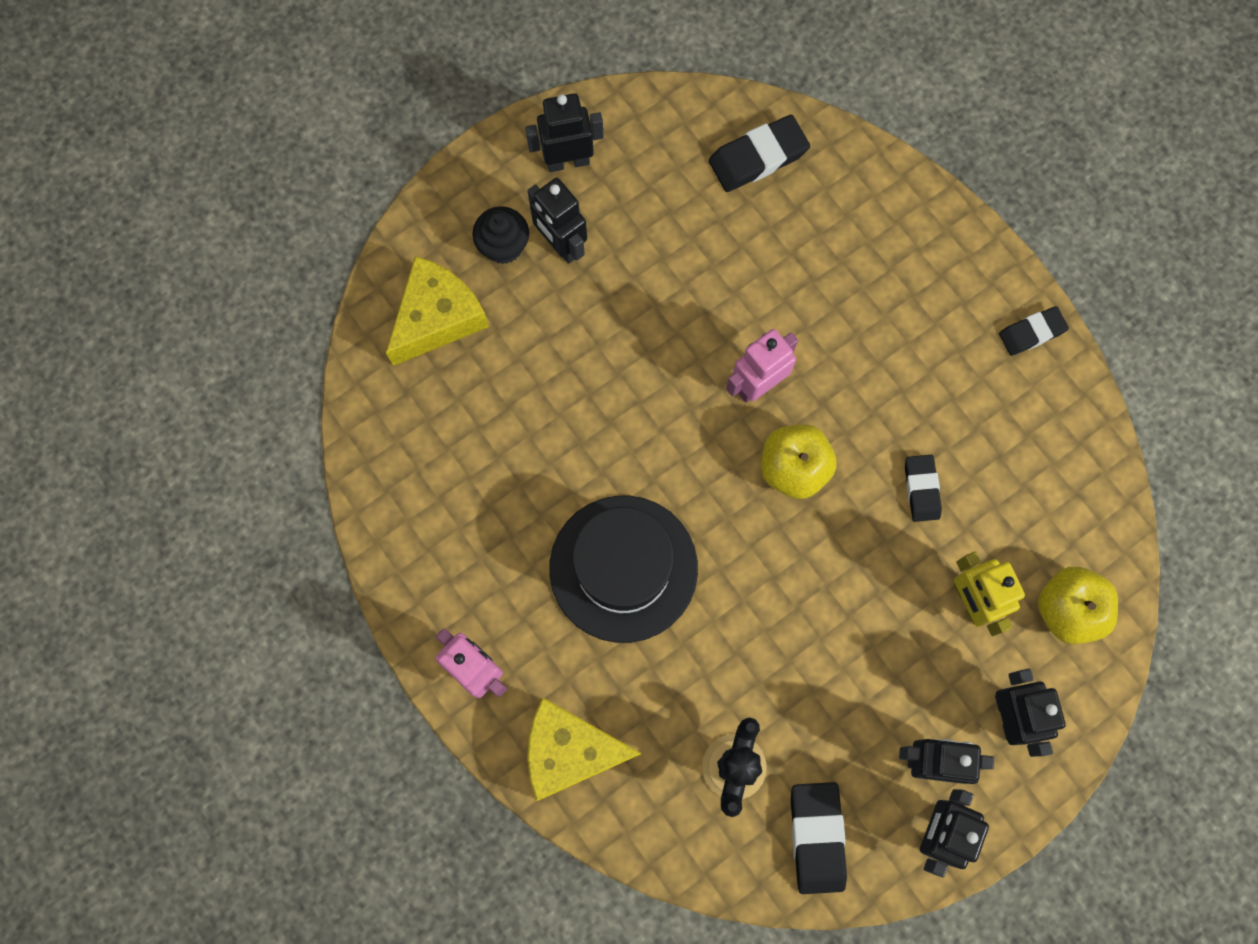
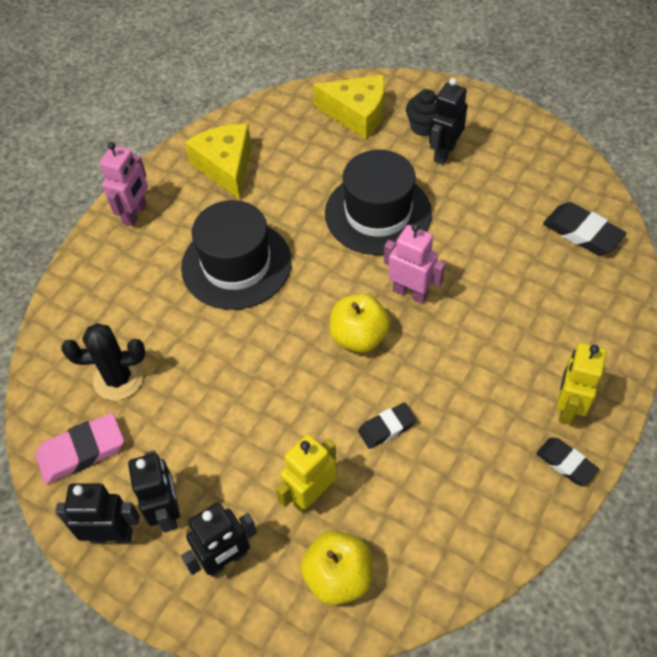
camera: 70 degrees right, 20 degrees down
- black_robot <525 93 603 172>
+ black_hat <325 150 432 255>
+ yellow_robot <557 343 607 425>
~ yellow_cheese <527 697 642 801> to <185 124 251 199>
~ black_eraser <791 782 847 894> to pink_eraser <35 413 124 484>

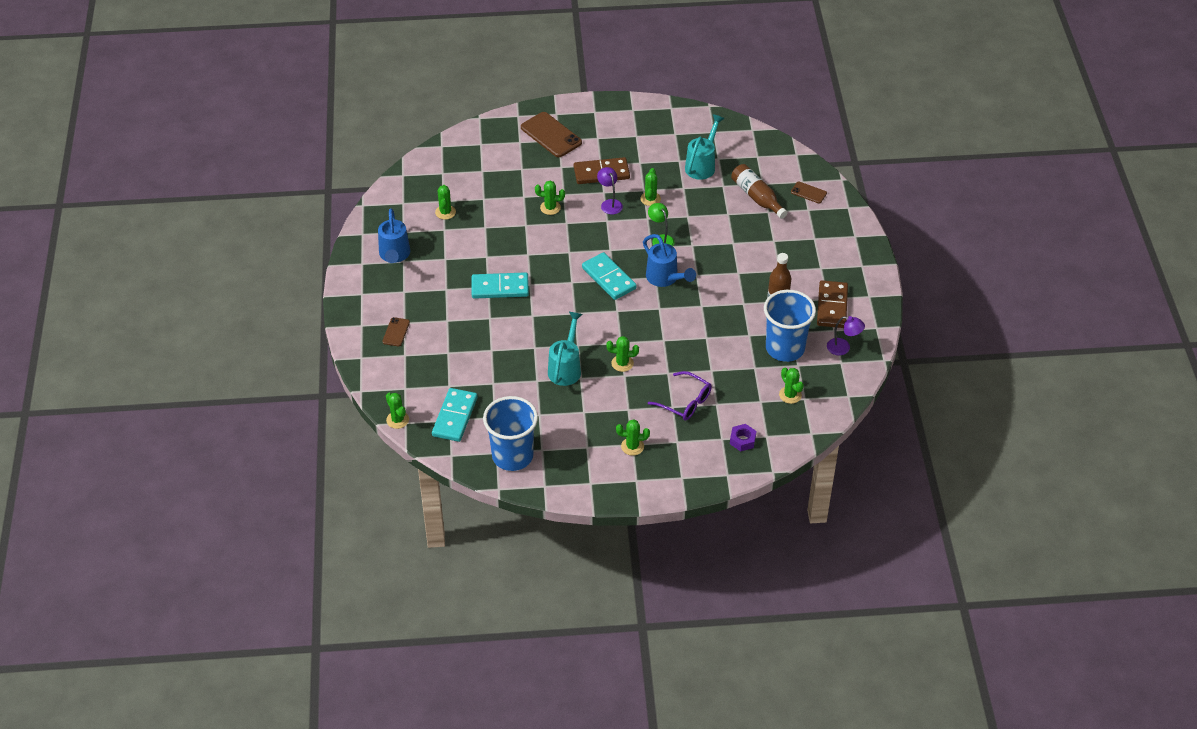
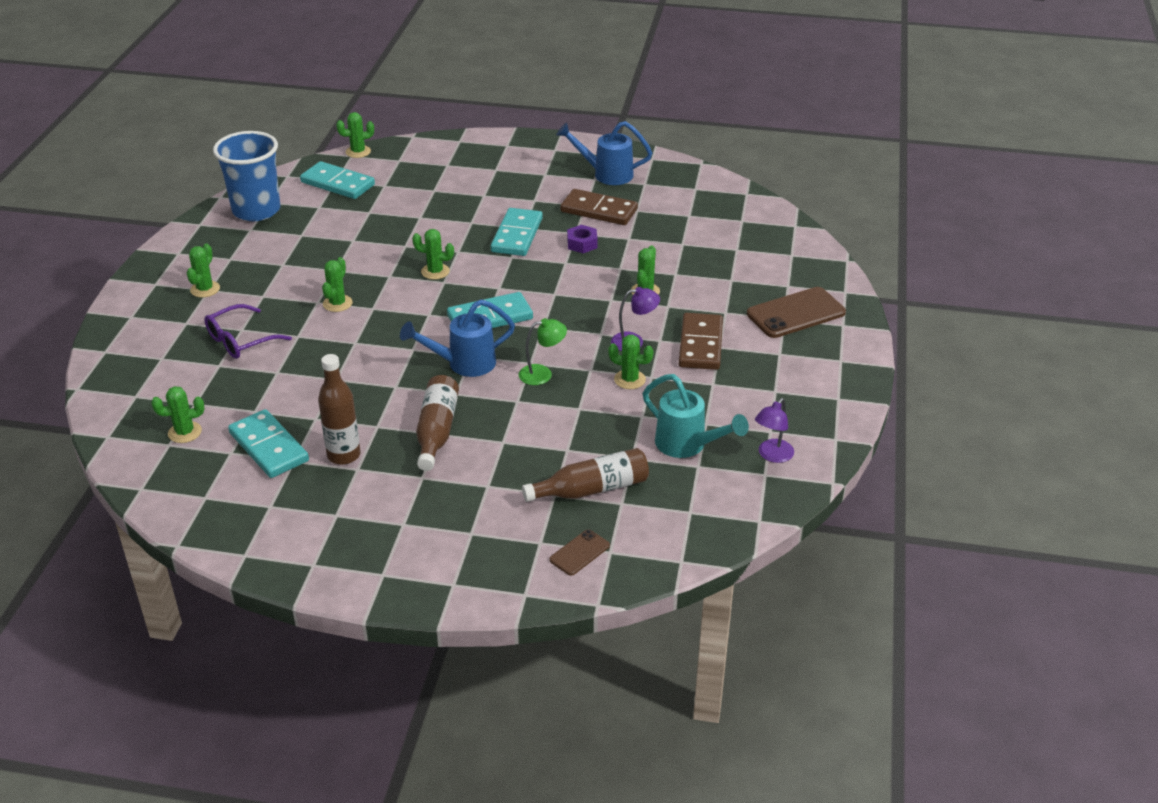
camera: 105 degrees right, 10 degrees down
- brown_phone <382 317 410 347>
- turquoise_watering_can <548 312 583 386>
+ brown_bottle <416 375 459 471>
~ green_cactus <435 185 456 220> to <412 229 454 280>
~ purple_nut <730 424 756 451> to <567 225 597 253>
~ brown_domino <817 280 848 328> to <560 189 638 225>
~ purple_lamp <827 316 865 355> to <755 398 794 463>
~ blue_cup <764 290 816 362> to turquoise_domino <228 409 309 478>

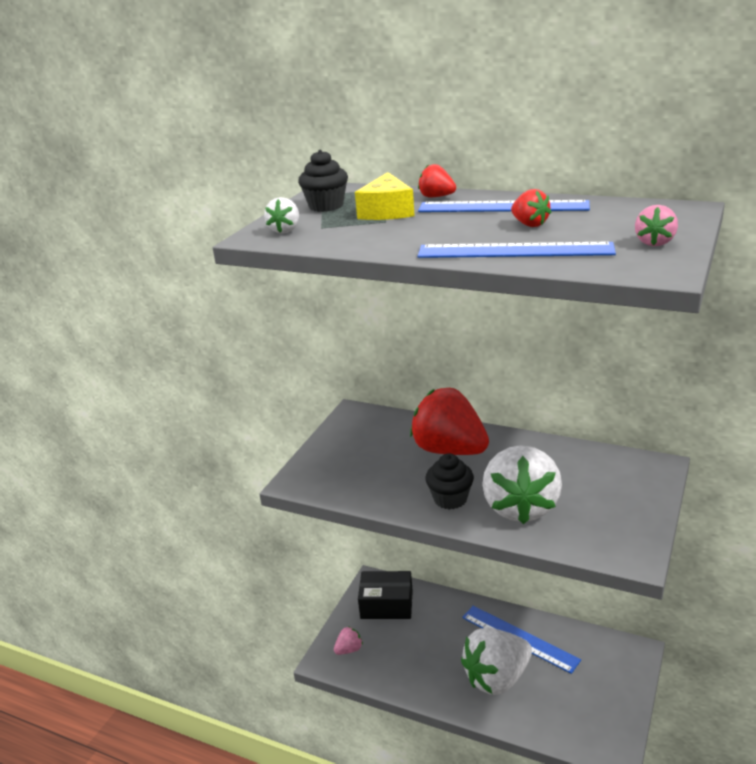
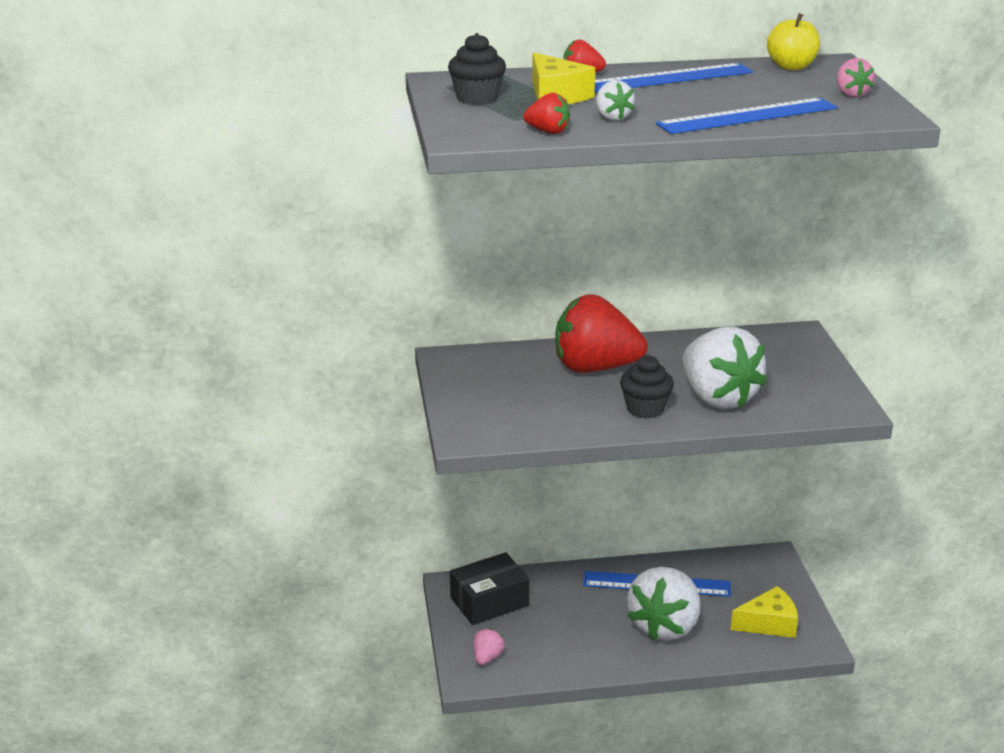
camera: 35 degrees left, 0 degrees up
+ yellow_cheese <731 586 798 638>
+ yellow_apple <767 13 820 70>
~ white_strawberry <264 197 299 234> to <596 80 635 121>
~ red_strawberry <511 189 552 227> to <523 93 570 134>

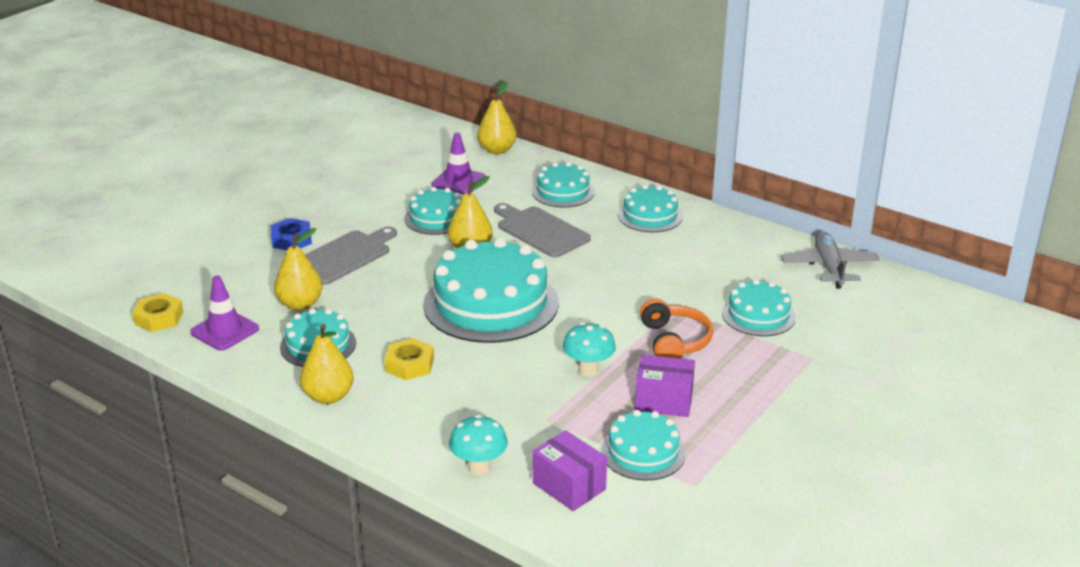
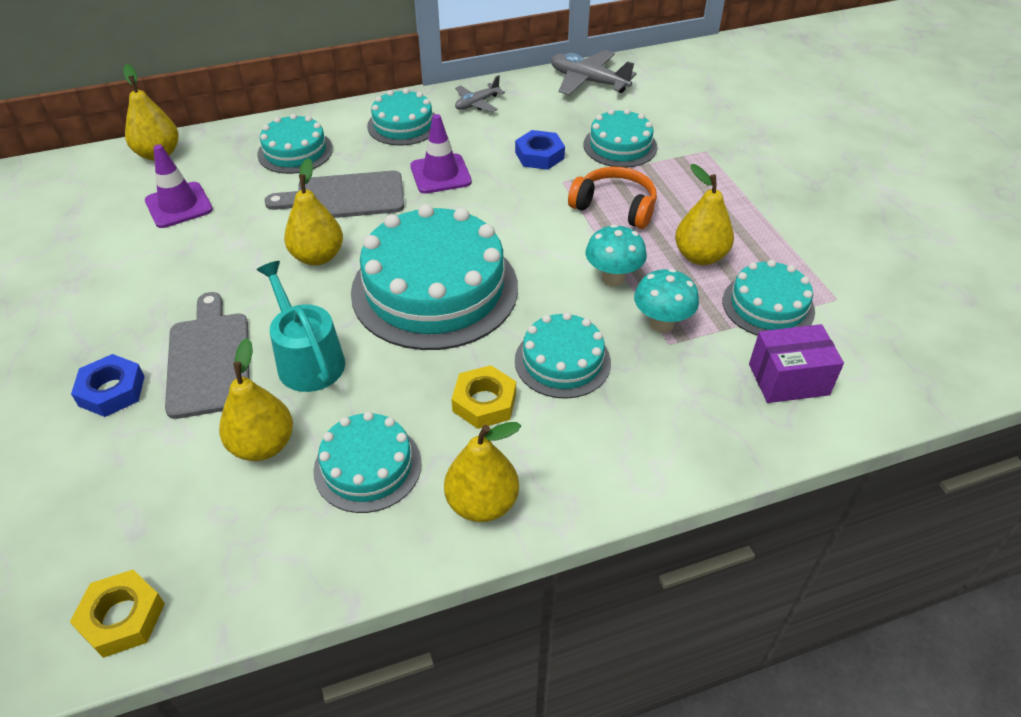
camera: 55 degrees left, 15 degrees up
+ turquoise_watering_can <257 261 345 392>
+ grey_plane <455 75 505 112>
+ blue_nut <515 130 565 170>
~ purple_traffic_cone <190 275 259 351> to <410 114 472 194>
~ turquoise_cake <404 187 462 235> to <515 312 611 399>
~ turquoise_mushroom <449 415 508 475> to <634 269 699 333>
~ purple_box <635 355 695 417> to yellow_pear <675 164 734 265>

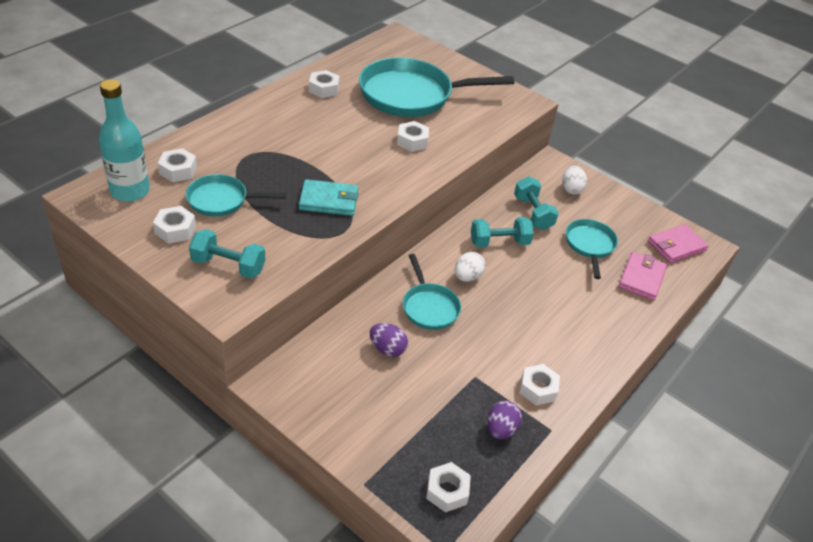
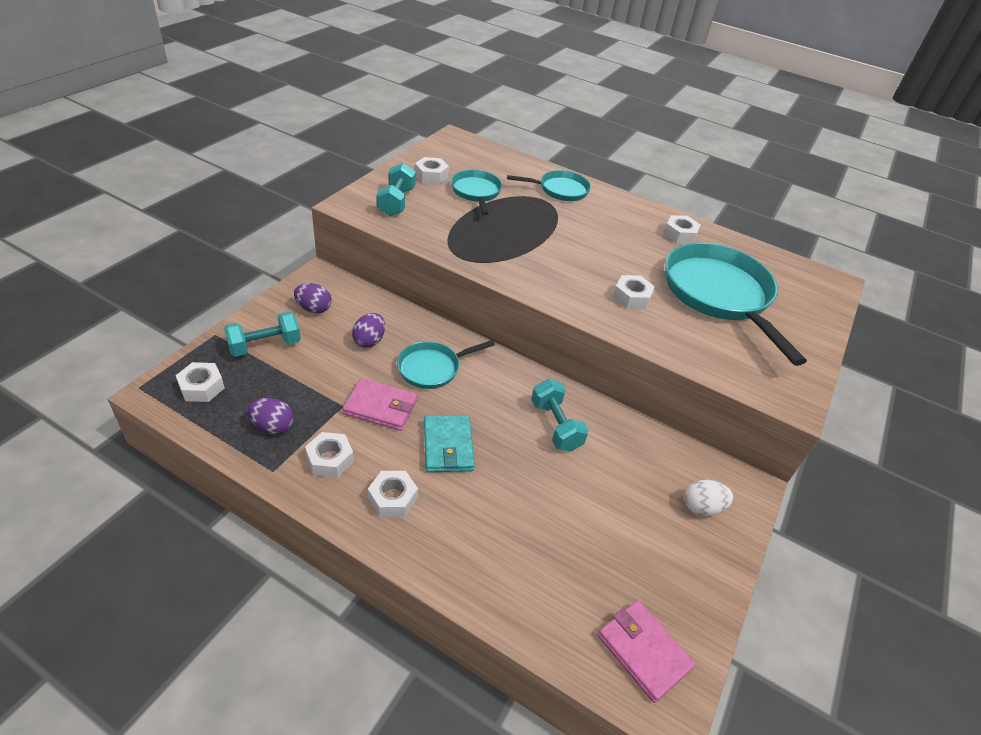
camera: 80 degrees right, 0 degrees up
- turquoise_bottle <99 79 150 202>
- white_egg <455 252 485 282>
+ purple_egg <294 283 331 313>
~ white_nut <158 148 197 182> to <368 471 418 517>
~ turquoise_wallet <299 179 358 216> to <424 415 475 472>
~ turquoise_dumbbell <514 176 559 230> to <224 311 301 357>
~ turquoise_pan <566 219 618 279> to <507 170 591 201>
~ pink_wallet <618 252 667 301> to <343 378 417 431>

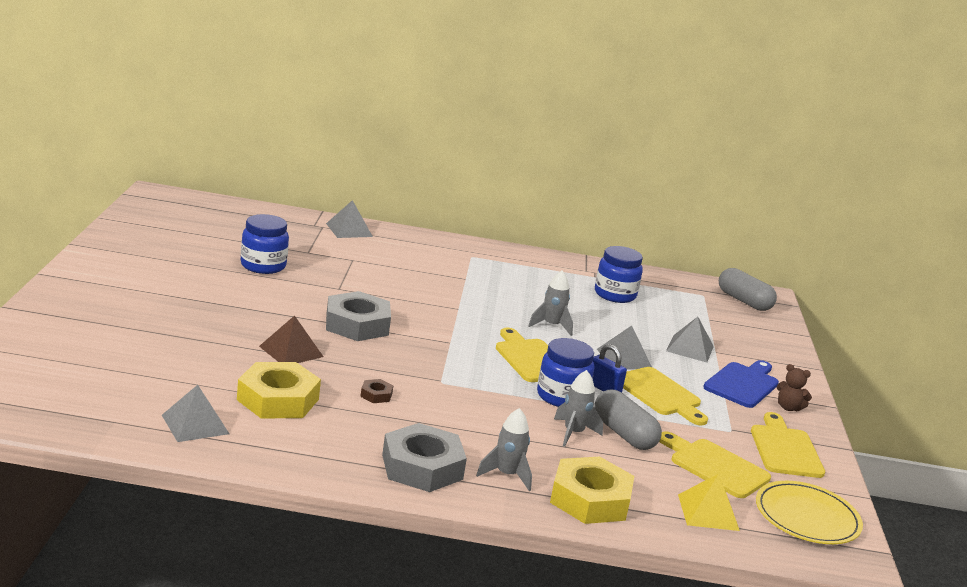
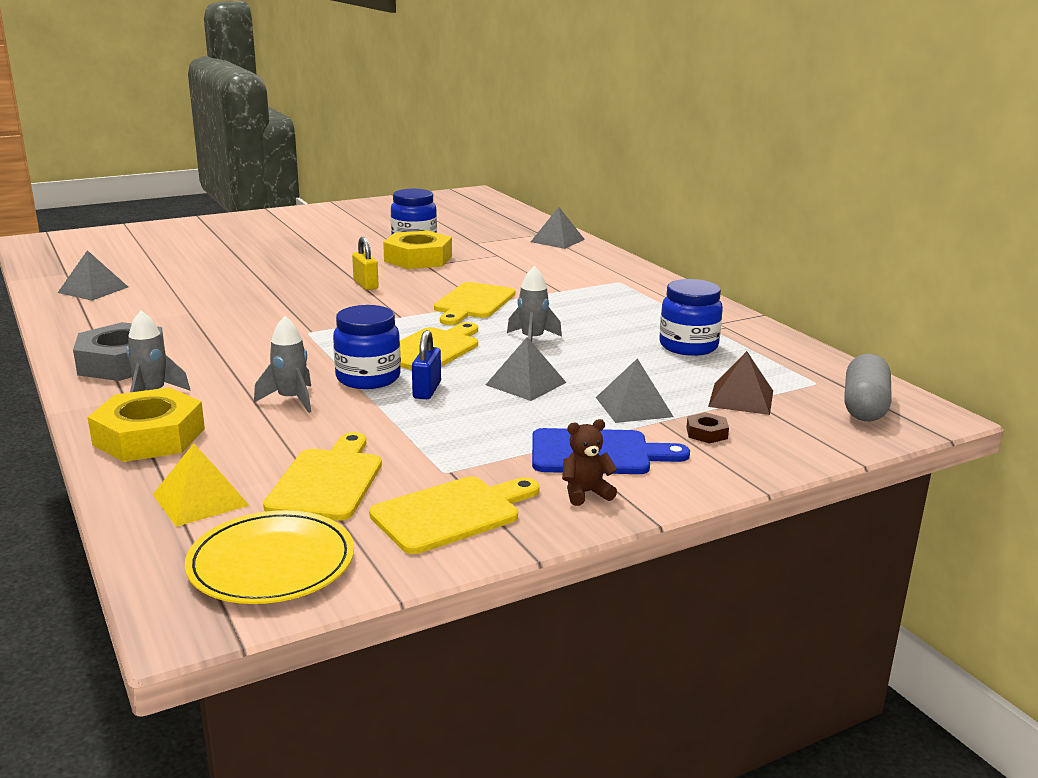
camera: 60 degrees right, 0 degrees up
- grey_capsule <594 390 662 450>
~ yellow_nut <237 362 321 419> to <383 230 452 269>
~ brown_pyramid <259 315 323 363> to <708 351 773 415>
~ brown_nut <360 379 393 403> to <686 412 729 444>
~ yellow_cutting_board <623 367 708 425> to <434 282 515 325>
~ grey_nut <326 291 391 341> to yellow_padlock <352 237 379 290>
~ brown_teddy_bear <777 364 812 411> = <562 419 617 506> 75 degrees clockwise

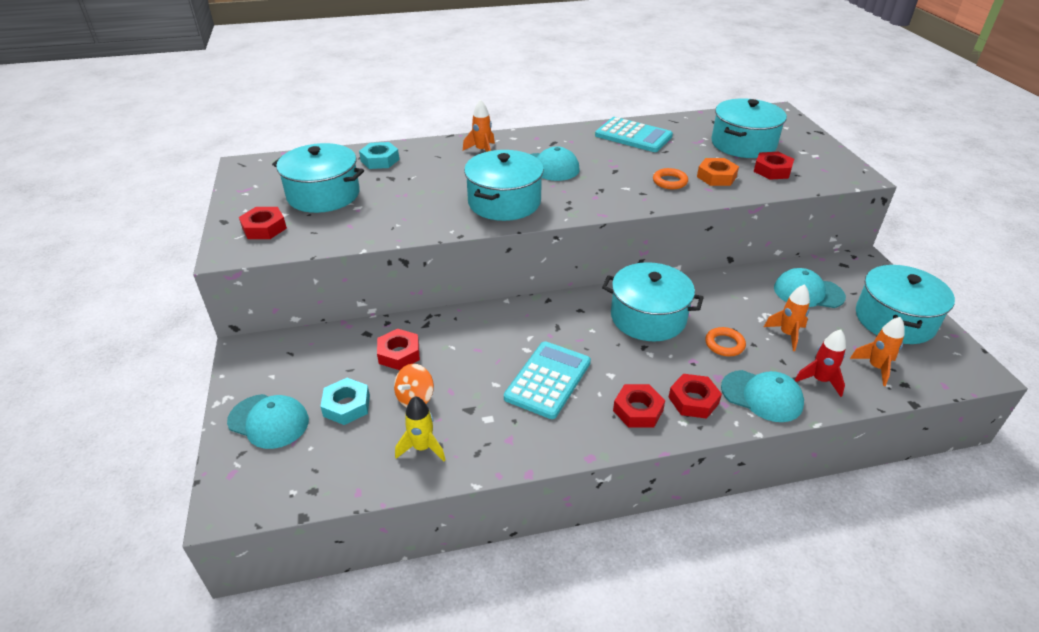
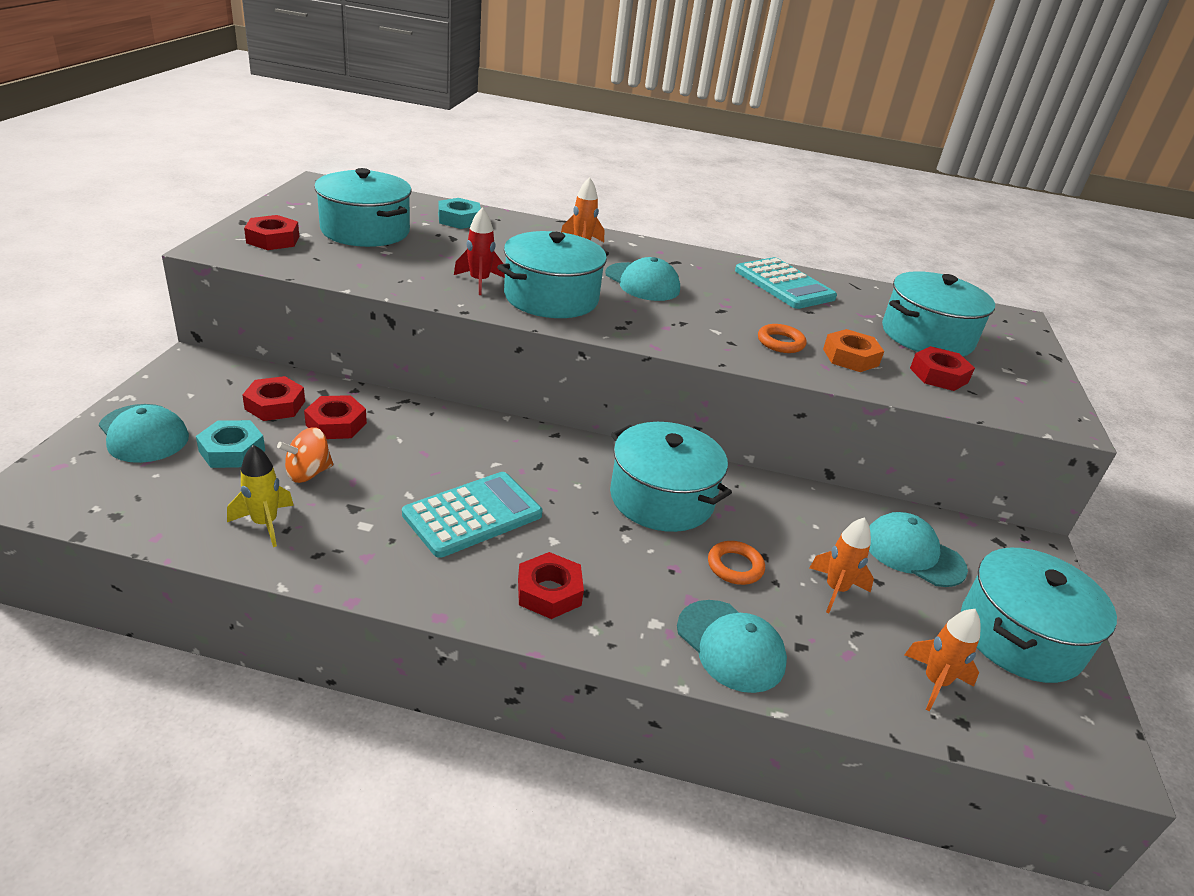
camera: 20 degrees right, 5 degrees down
~ red_nut <668 374 722 419> to <242 376 305 421>
~ red_rocket <794 329 846 397> to <454 207 505 295>

